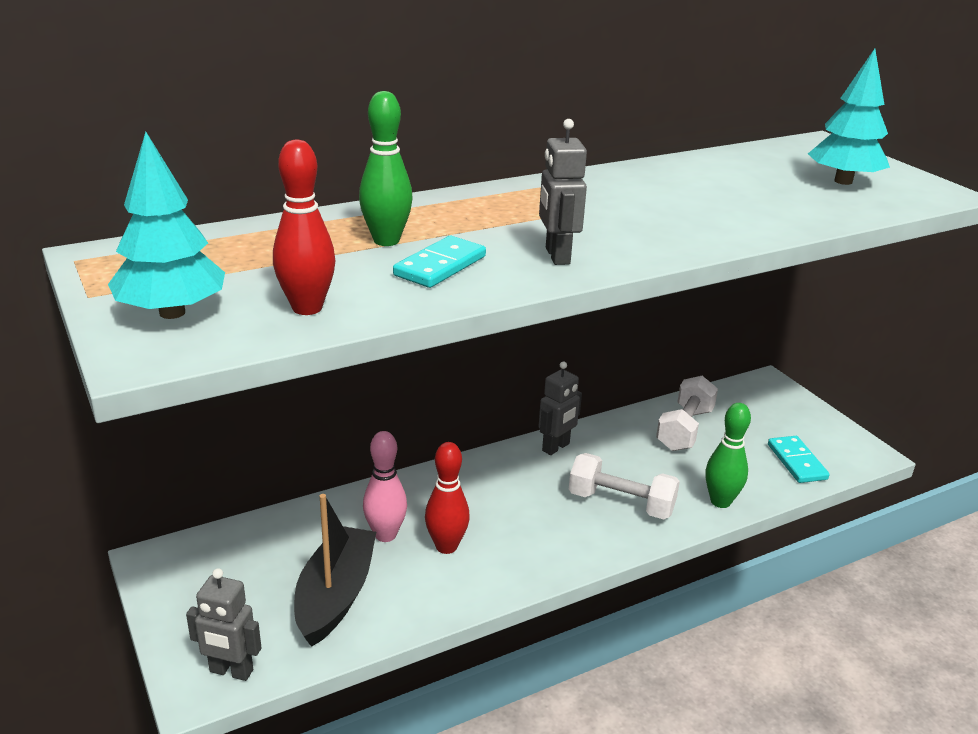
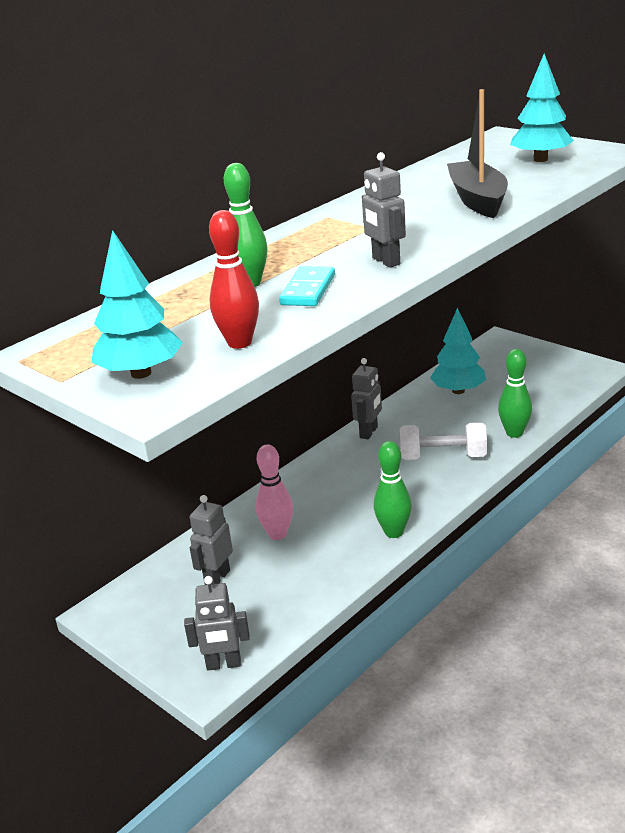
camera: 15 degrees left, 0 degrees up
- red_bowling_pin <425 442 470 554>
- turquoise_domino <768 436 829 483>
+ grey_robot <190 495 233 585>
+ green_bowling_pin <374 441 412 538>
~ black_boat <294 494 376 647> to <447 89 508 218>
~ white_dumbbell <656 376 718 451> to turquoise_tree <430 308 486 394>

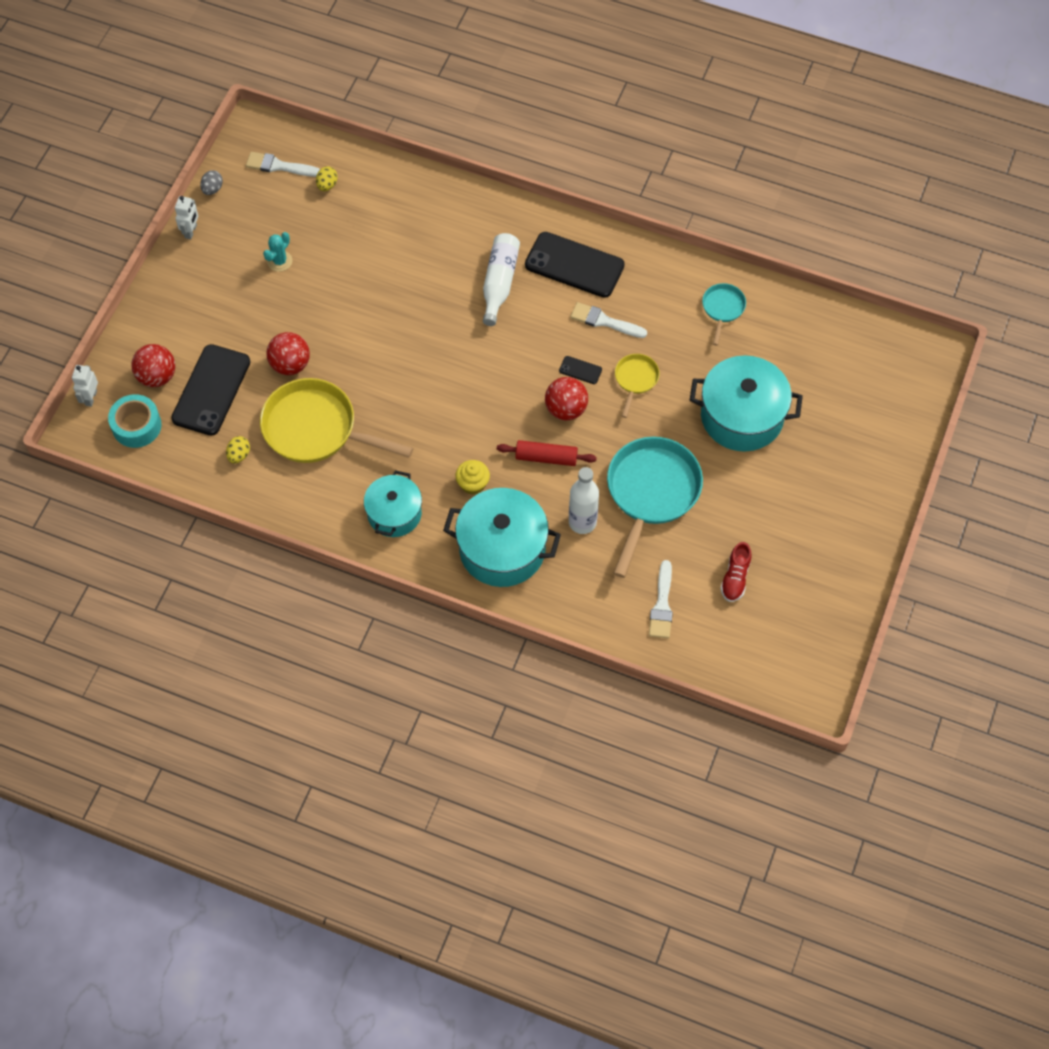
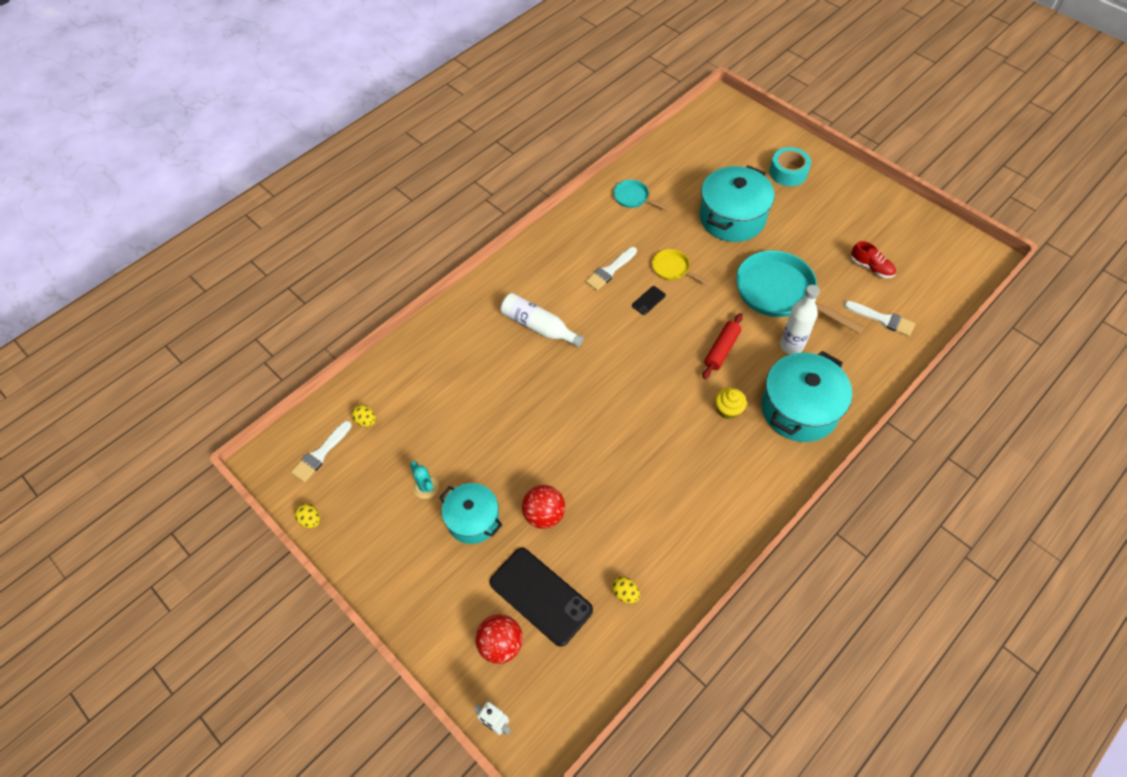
camera: 65 degrees left, 5 degrees down
- white_robot <175 196 198 239>
- yellow_pan <260 378 413 463>
- black_phone <525 232 625 298>
- red_ball <545 377 588 420>
~ turquoise_tape <108 394 162 448> to <769 147 811 186>
~ turquoise_pot <364 470 422 537> to <439 483 503 544>
~ grey_egg <200 170 223 195> to yellow_egg <294 504 320 528>

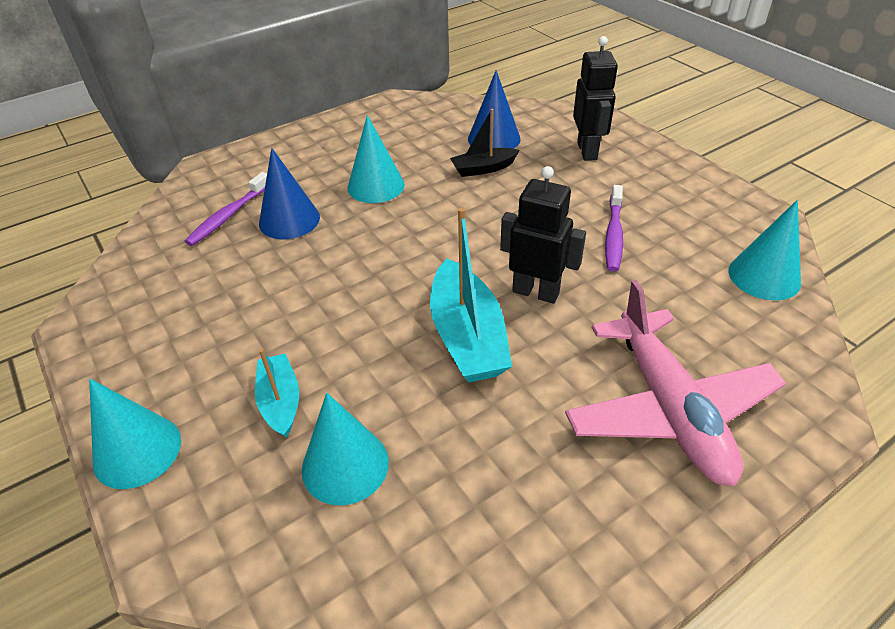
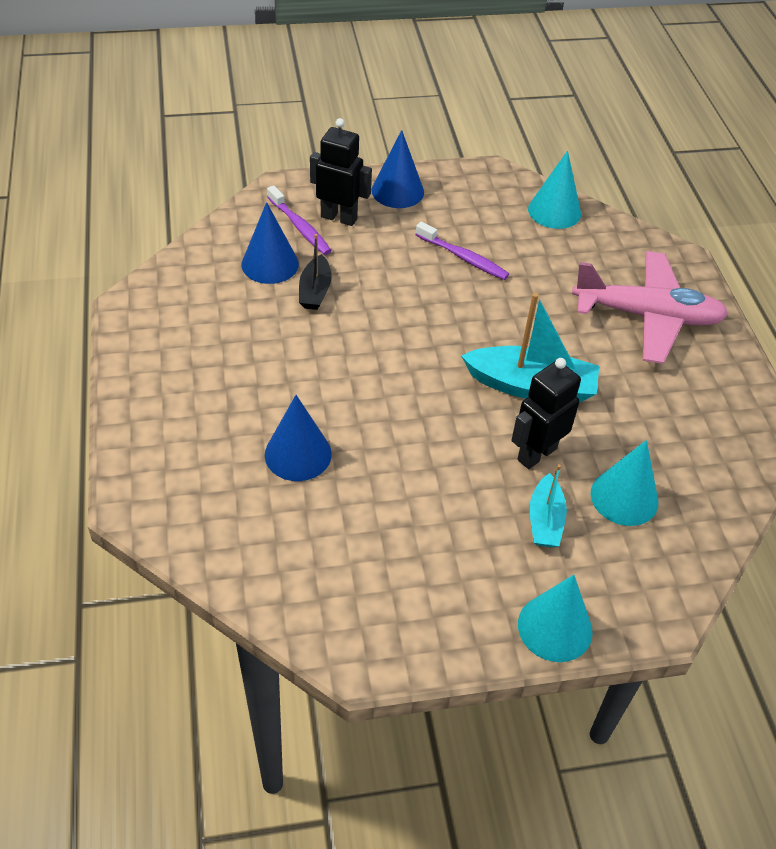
camera: 70 degrees left, 5 degrees up
- turquoise_cone <348 115 405 203>
+ blue_cone <371 130 424 208>
~ purple_toothbrush <185 172 267 246> to <267 185 332 255>
~ black_robot <500 166 586 304> to <511 358 581 469>
~ turquoise_boat <255 349 299 438> = <530 464 567 547> 90 degrees counterclockwise

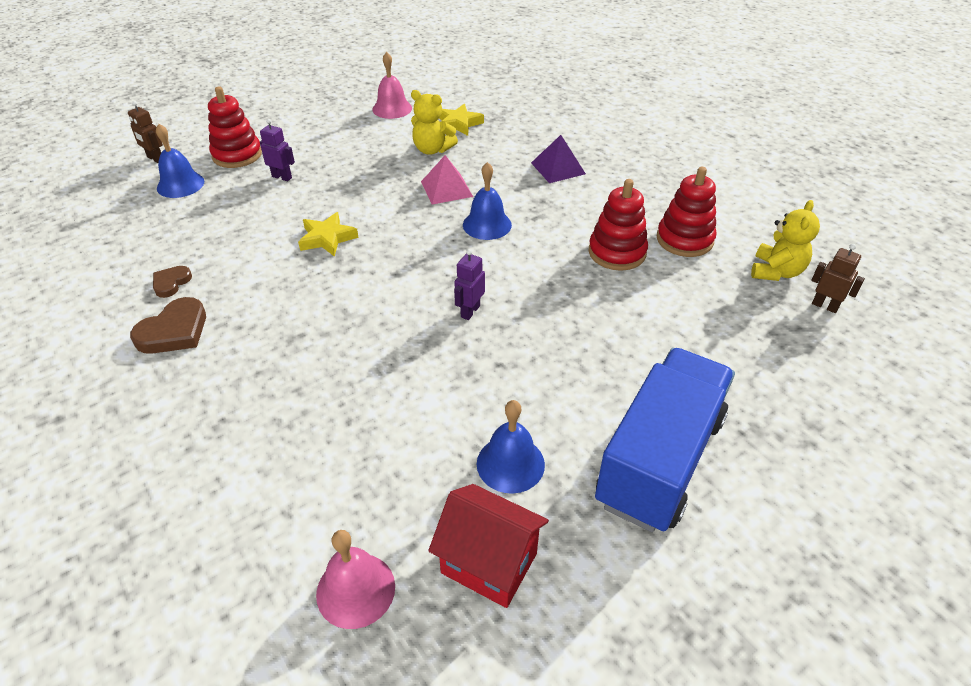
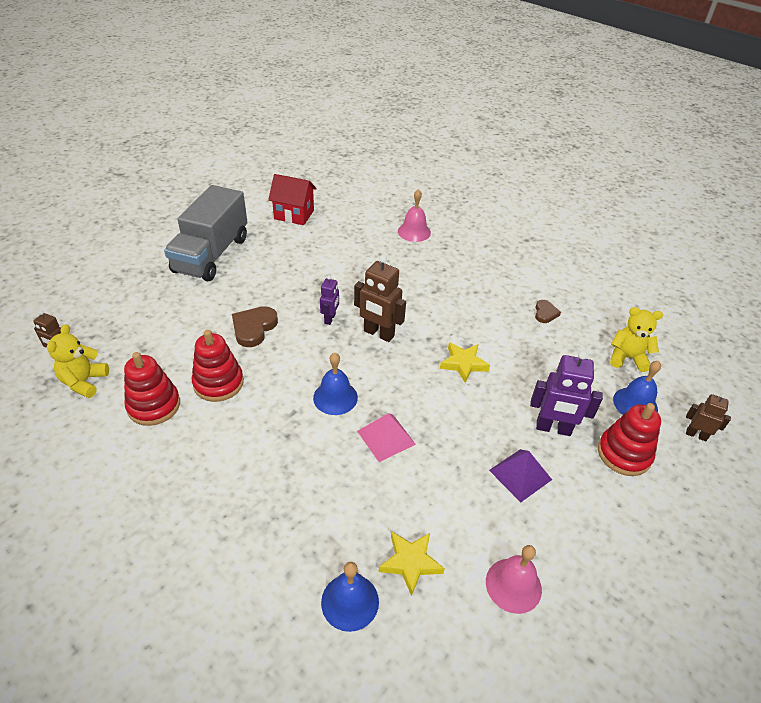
camera: 165 degrees right, 0 degrees up
+ brown_robot <354 255 406 342>
~ brown_heart <130 297 206 354> to <232 306 278 347>
~ pink_bell <316 530 395 629> to <398 189 431 242>
~ yellow_teddy_bear <411 90 458 155> to <610 307 663 372>
~ blue_bell <477 400 545 494> to <321 562 379 632>
~ purple_pyramid <531 135 586 183> to <489 449 552 502>
~ blue_truck <595 348 735 532> to grey_truck <164 185 247 281>
~ purple_robot <260 119 295 181> = <530 350 603 436> x1.72

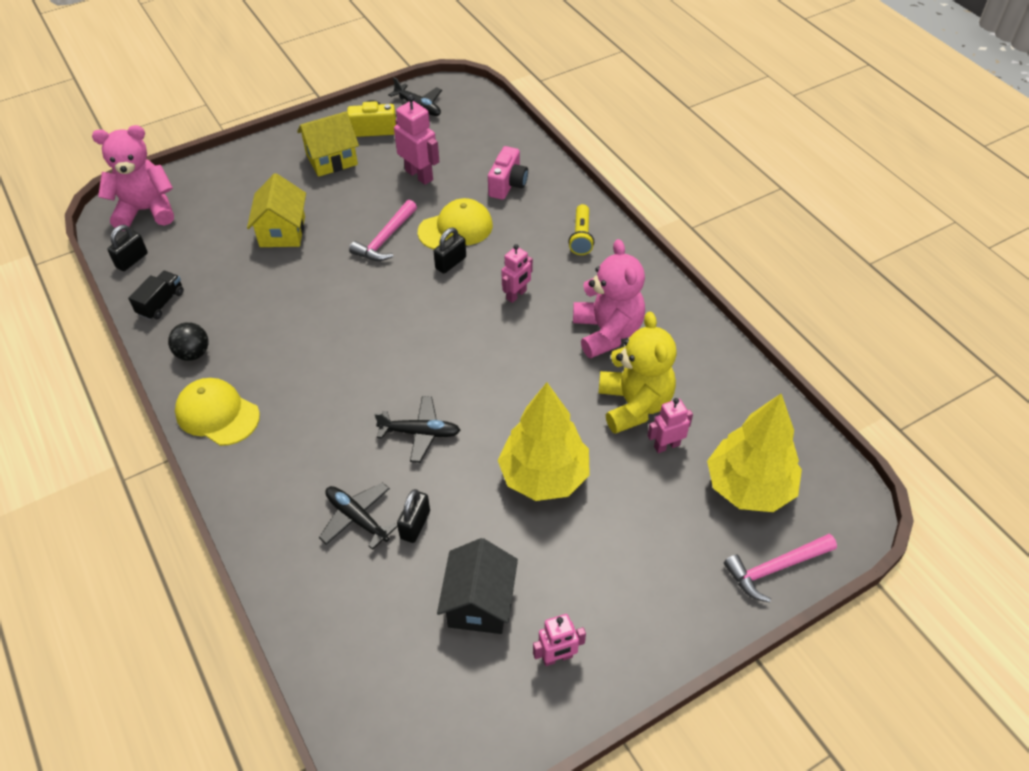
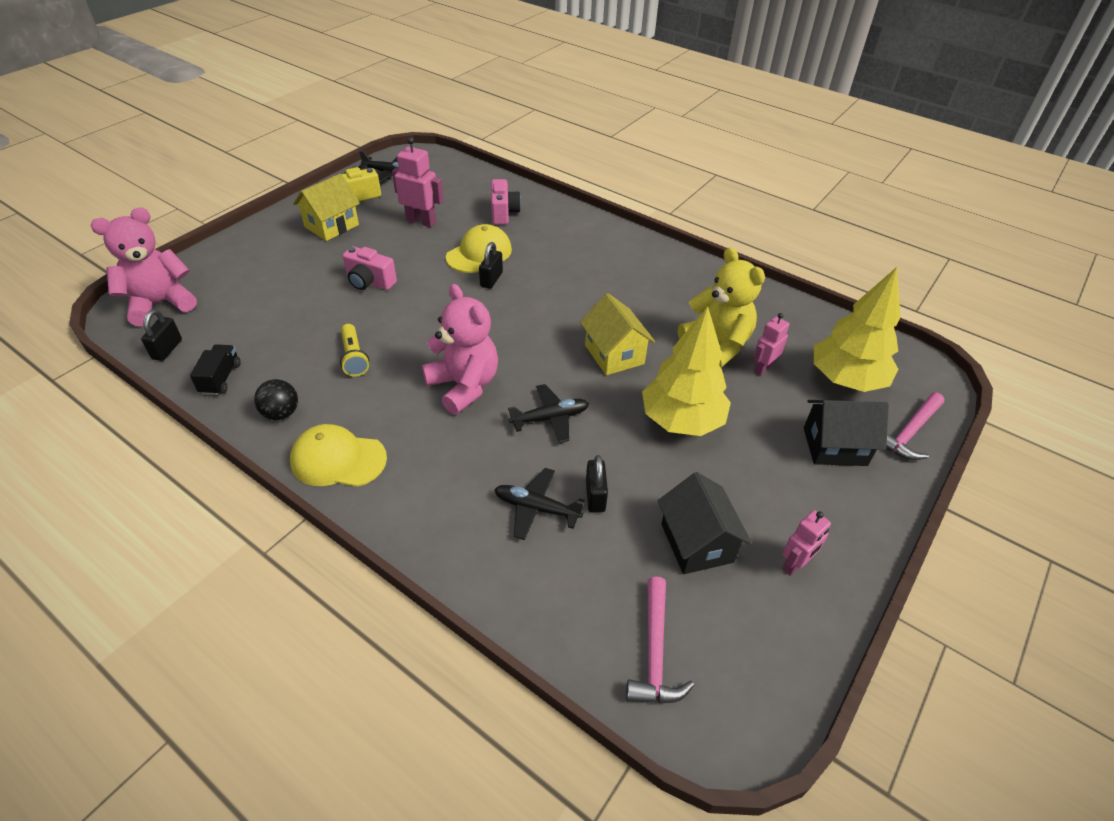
camera: 25 degrees left, 5 degrees down
- pink_robot <501 244 533 303>
+ pink_camera <343 246 397 290>
+ black_house <804 400 889 466>
~ yellow_house <247 173 306 247> to <580 293 655 375>
~ pink_hammer <349 200 417 261> to <626 577 694 704>
~ yellow_flashlight <568 204 594 255> to <340 324 369 376>
~ pink_teddy_bear <573 239 645 358> to <422 284 498 414>

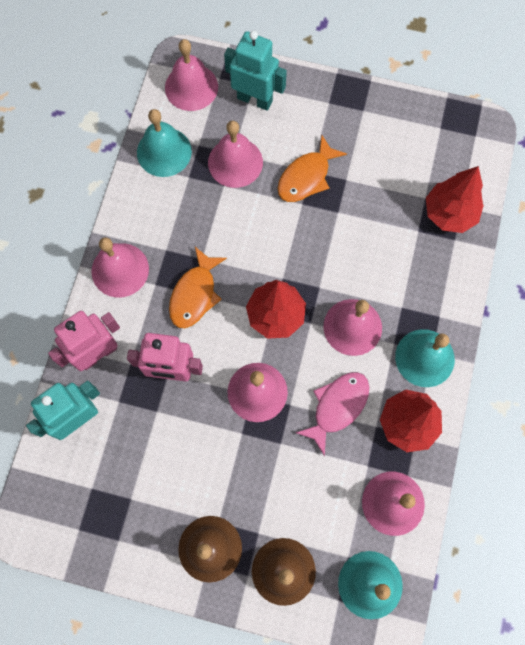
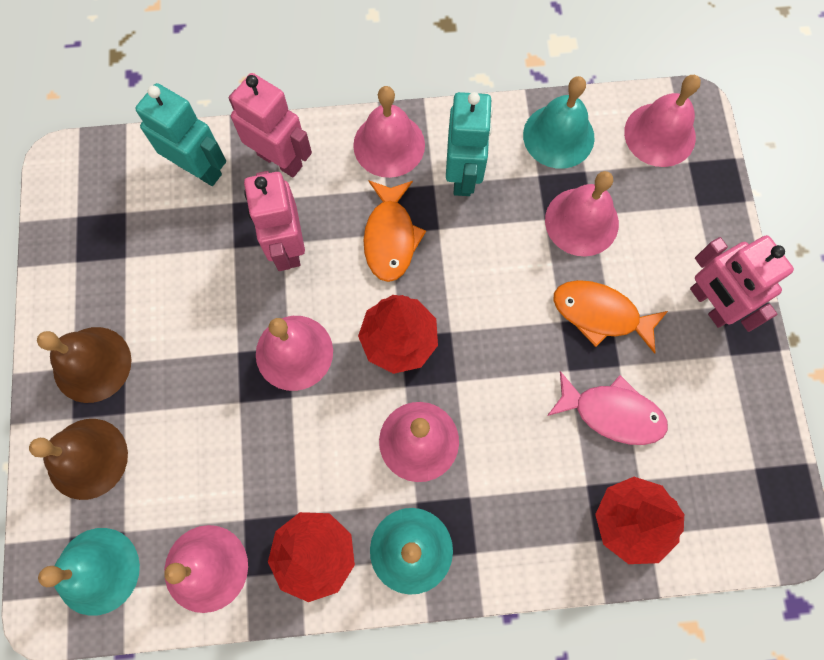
camera: 70 degrees right, 0 degrees up
+ pink_robot <690 235 794 332>
~ turquoise_robot <224 31 287 111> to <446 92 493 196>
~ pink_fish <296 372 370 456> to <547 371 668 445>
~ orange_fish <169 247 227 328> = <363 180 426 282> 90 degrees counterclockwise

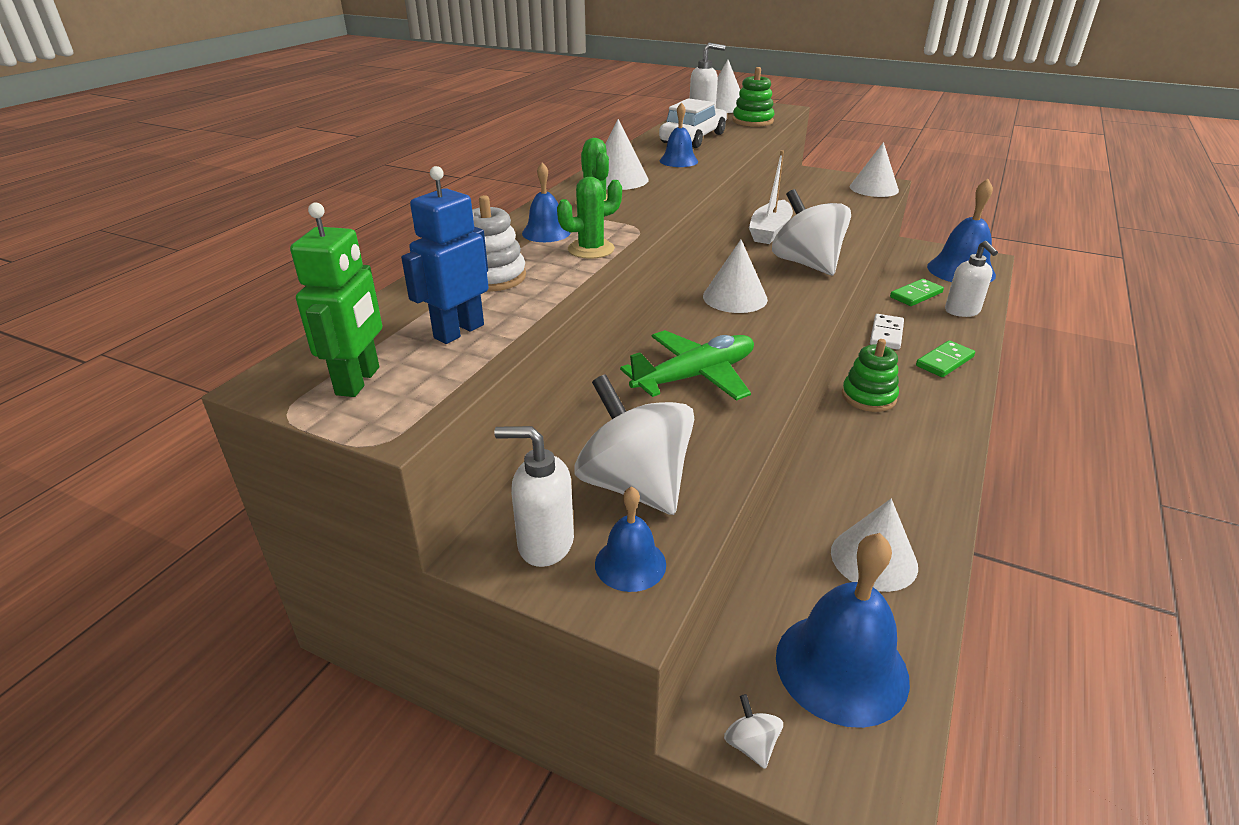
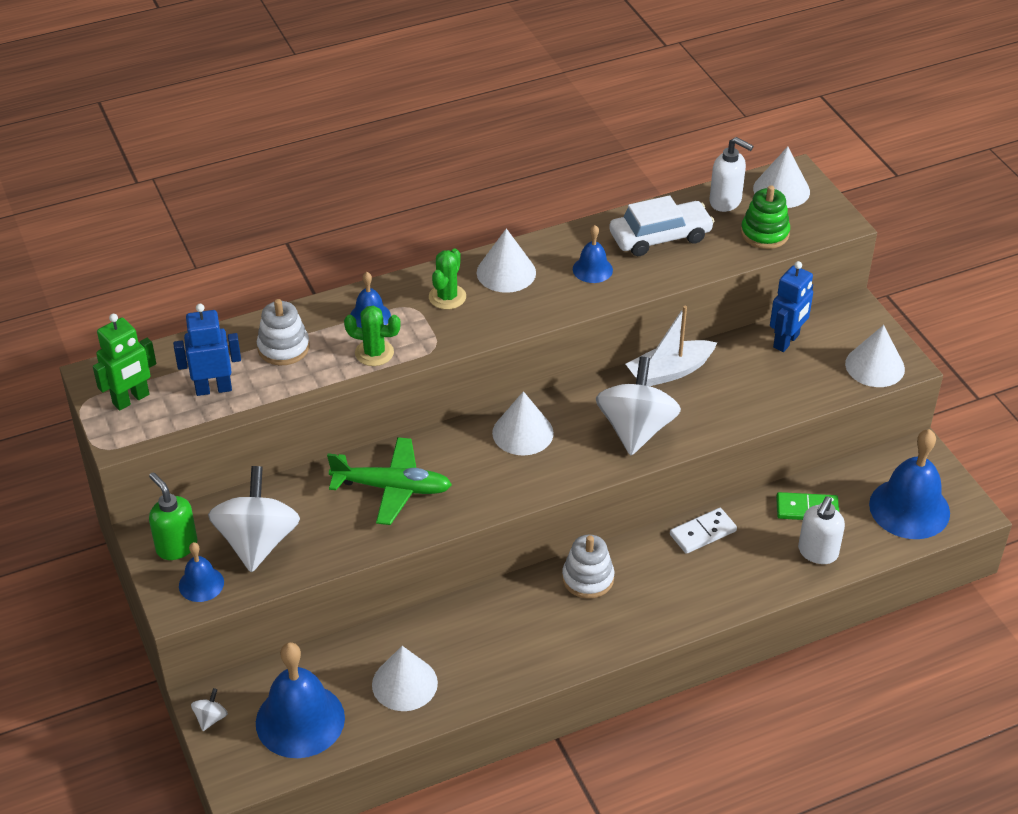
camera: 40 degrees right, 10 degrees up
- green_domino <916 340 975 377>
+ blue_robot <770 261 813 352>
~ white_soap_dispenser <494 426 574 567> to green_soap_dispenser <149 472 197 560>
~ green_stacking_toy <842 339 899 412> to white_stacking_toy <562 534 614 599>

